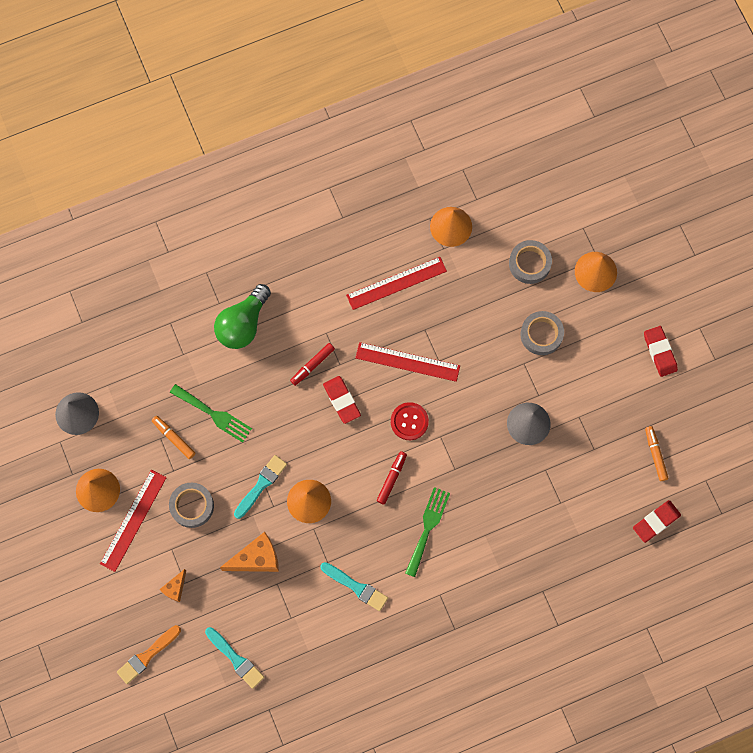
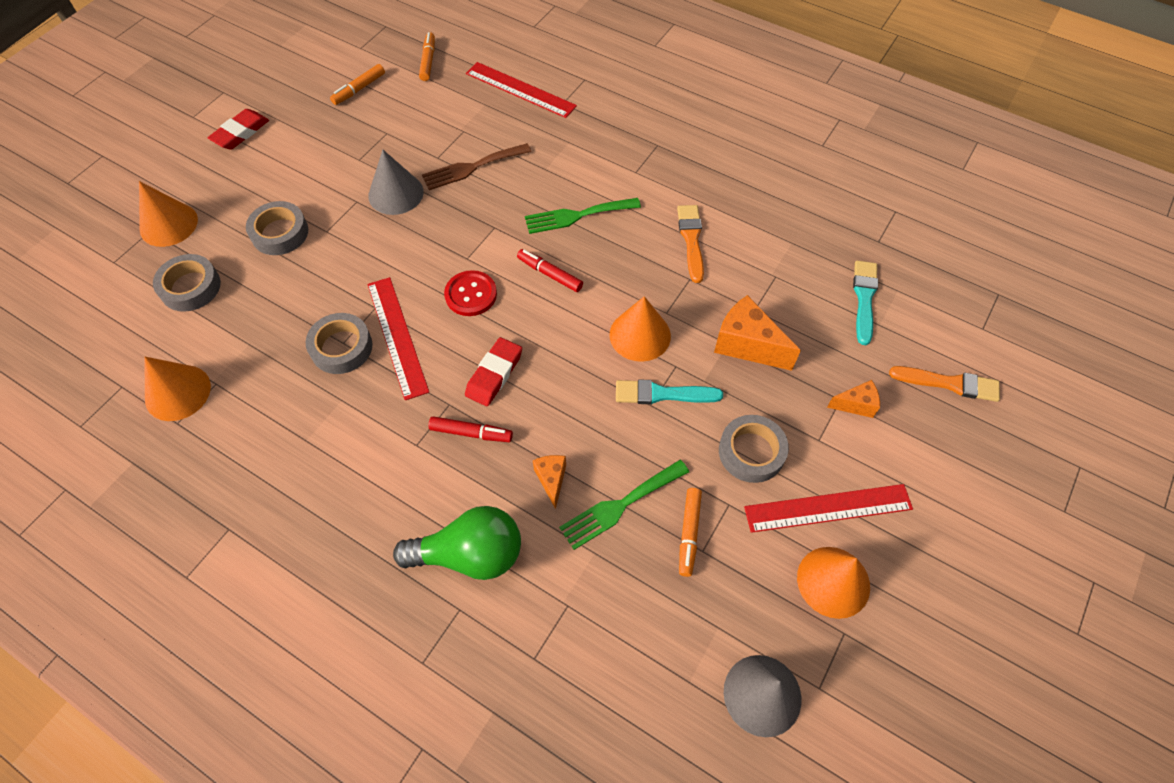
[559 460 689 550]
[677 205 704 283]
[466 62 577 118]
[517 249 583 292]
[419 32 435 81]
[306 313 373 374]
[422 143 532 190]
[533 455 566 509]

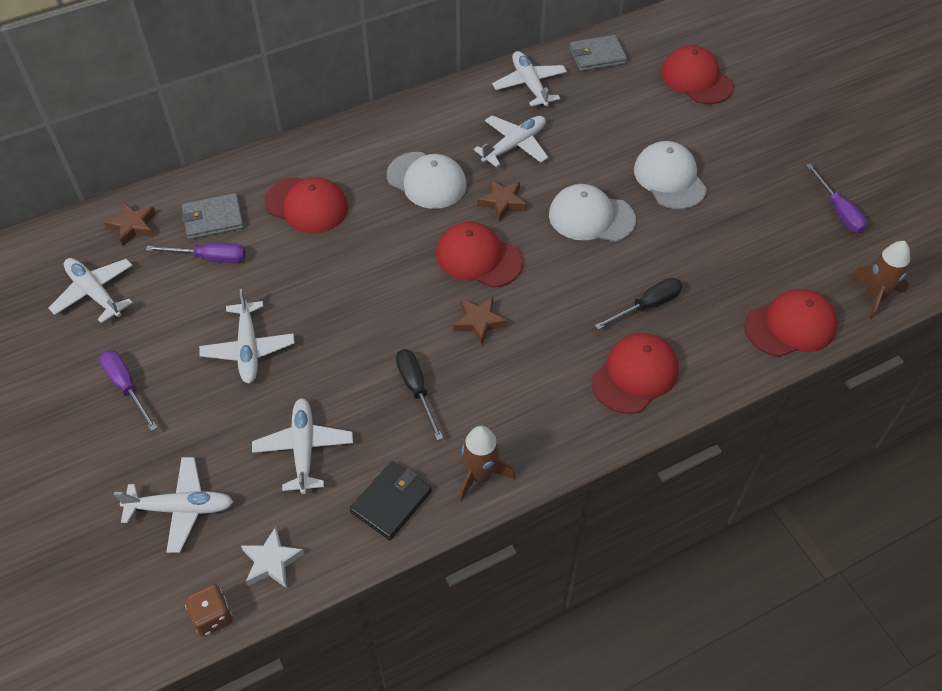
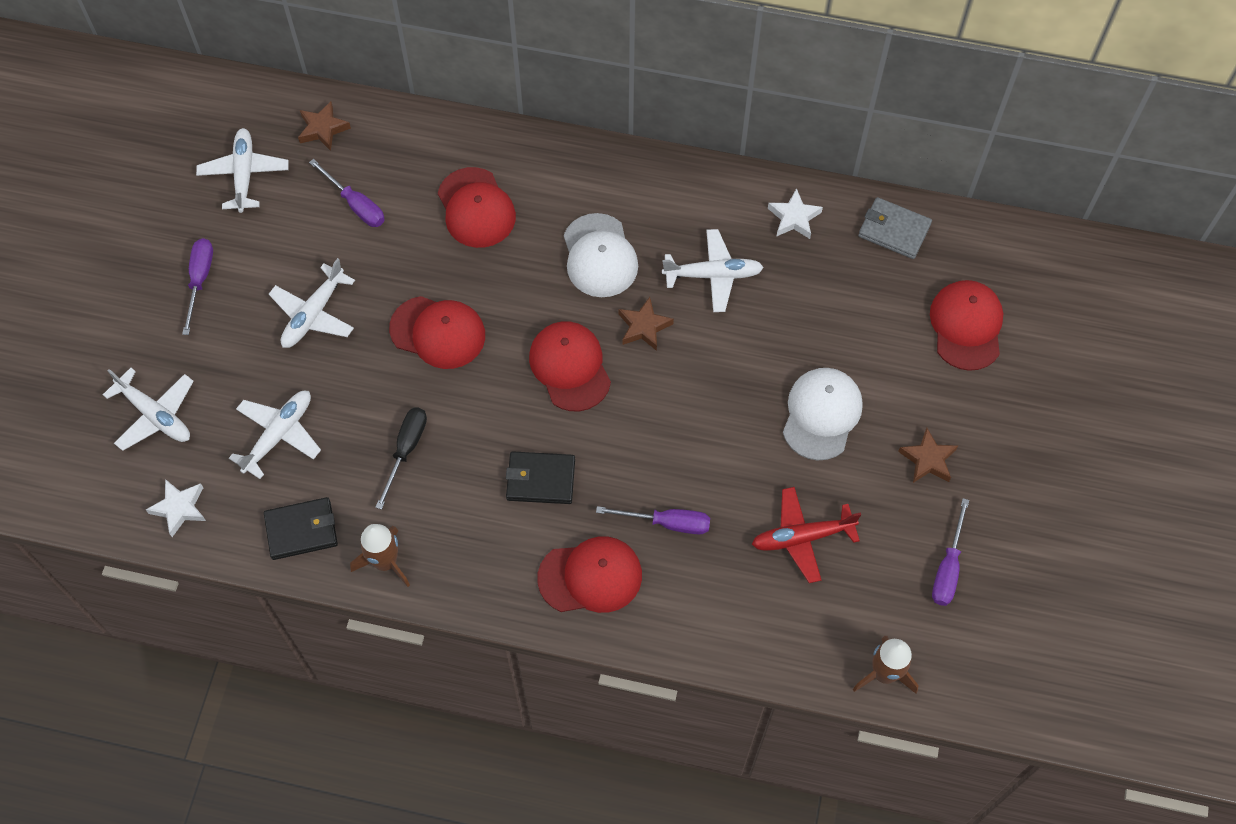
[181 193 244 240] (first image)
[185 584 233 636] (first image)
[898 428 958 483]
[768 188 823 239]
[549 184 636 242] (first image)
[596 506 710 535]
[389 296 485 369]
[506 451 575 504]
[752 487 861 583]

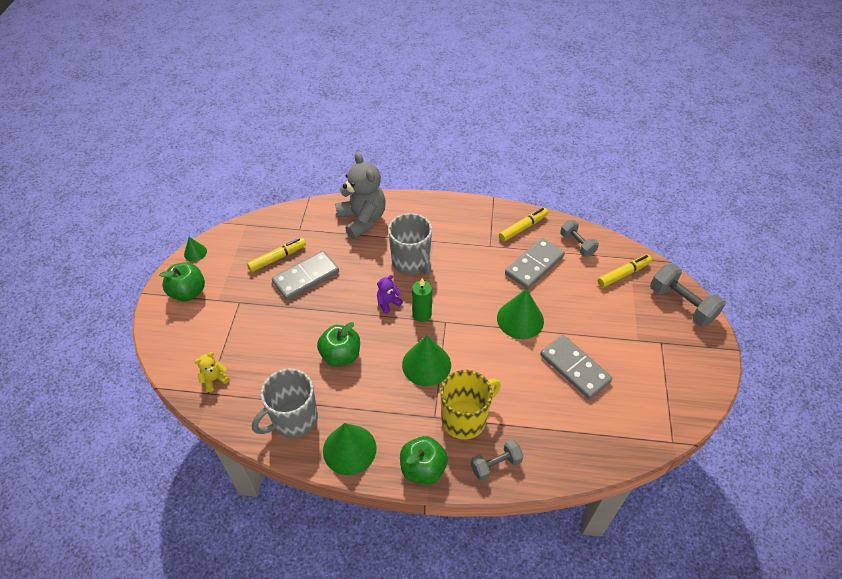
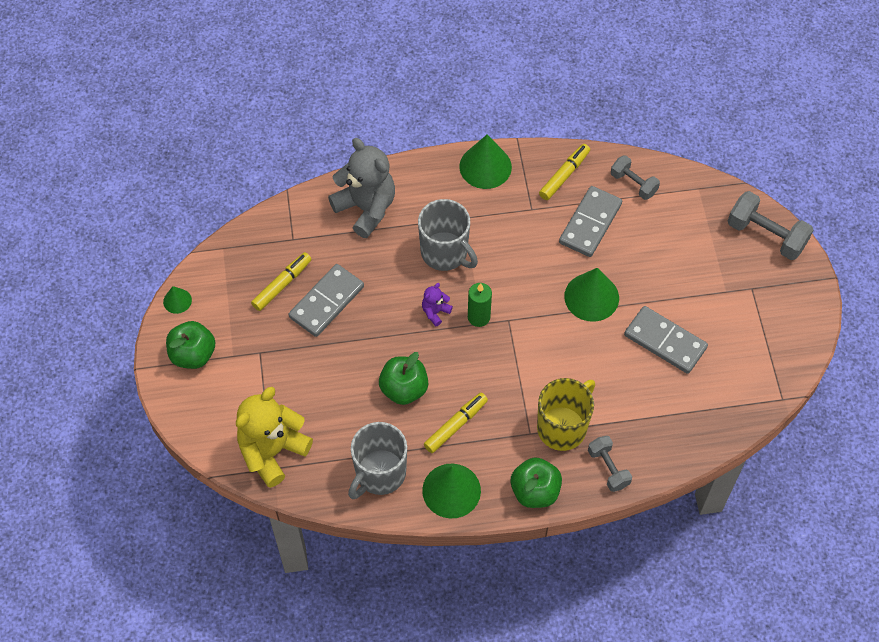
[236 387 313 488]
[459 134 512 189]
[588 436 632 492]
[424 393 488 453]

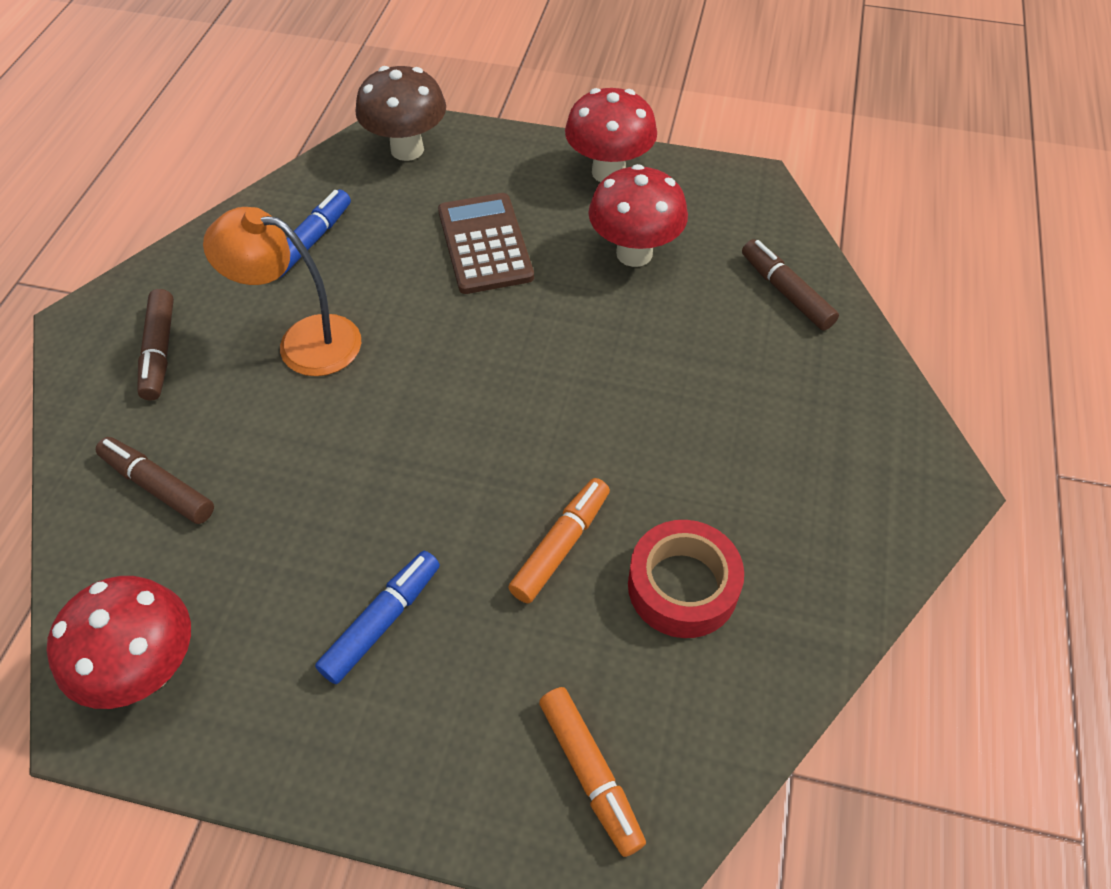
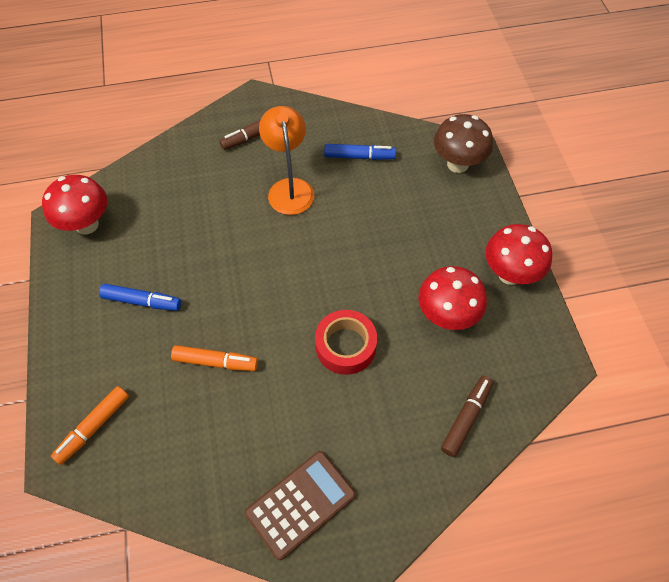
[96 437 214 524] (first image)
[245 451 356 560]
[315 310 377 375]

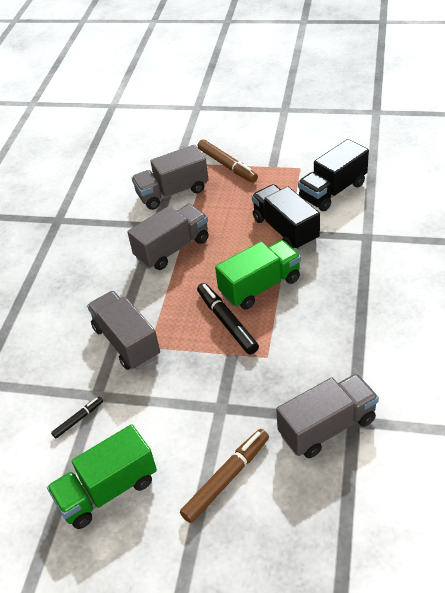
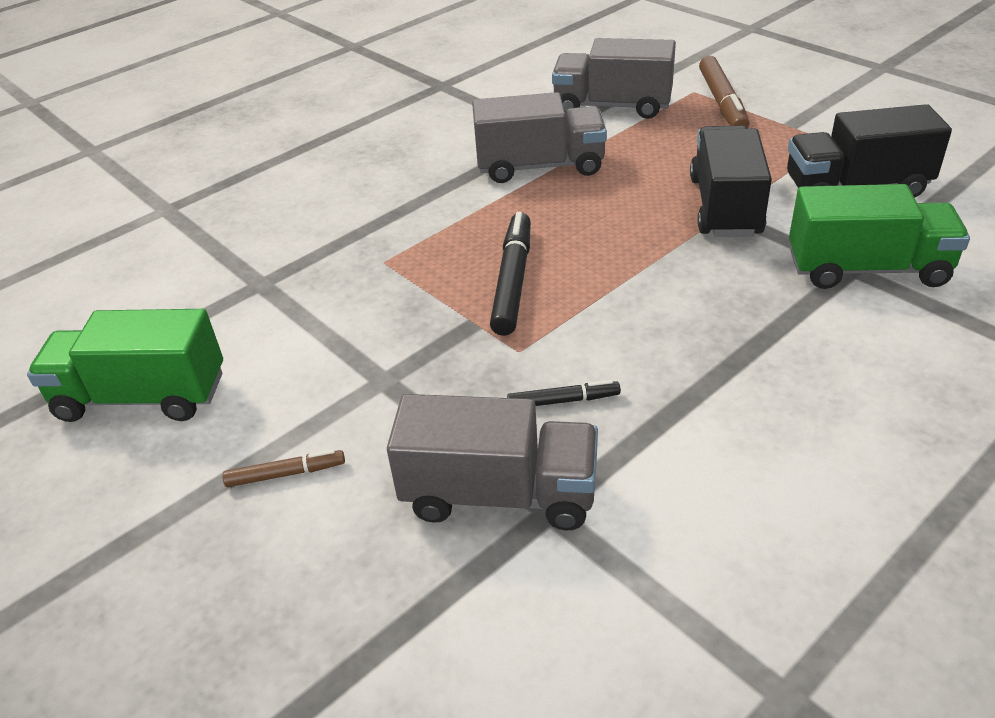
[507 380 621 406]
[87 291 160 370] (first image)
[222 449 345 487]
[789 184 970 289]

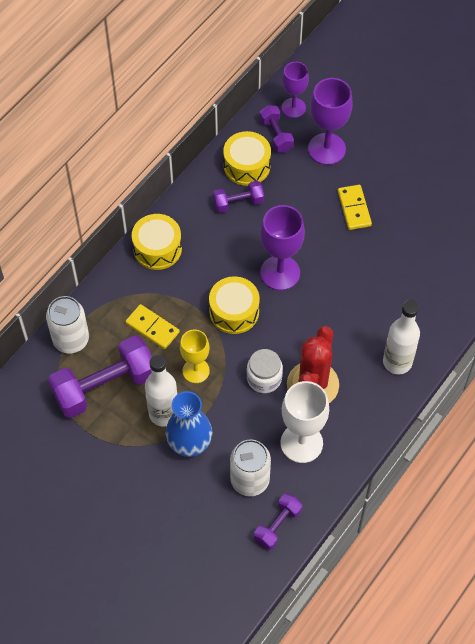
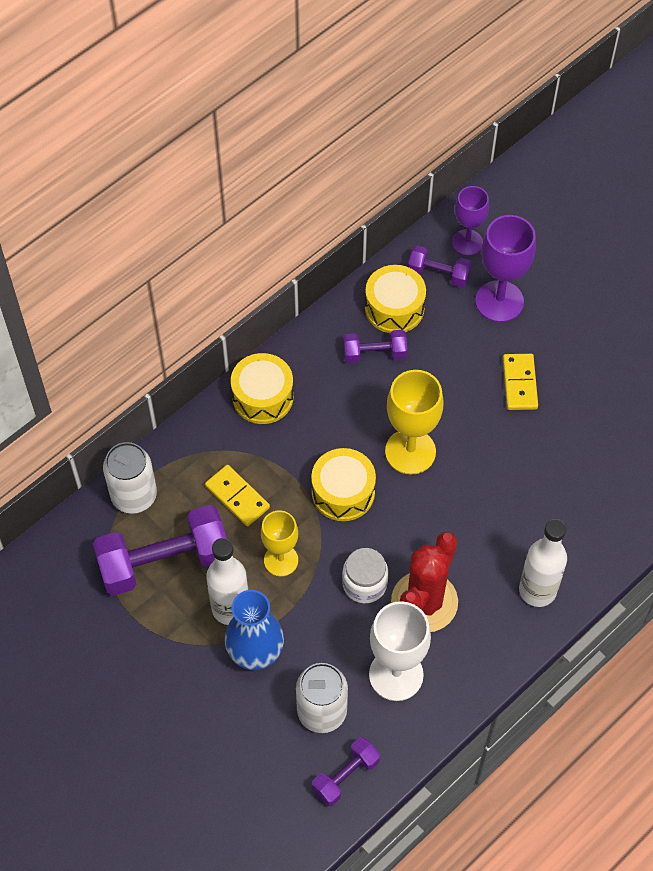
[408 245 472 288]
[385 370 444 475]

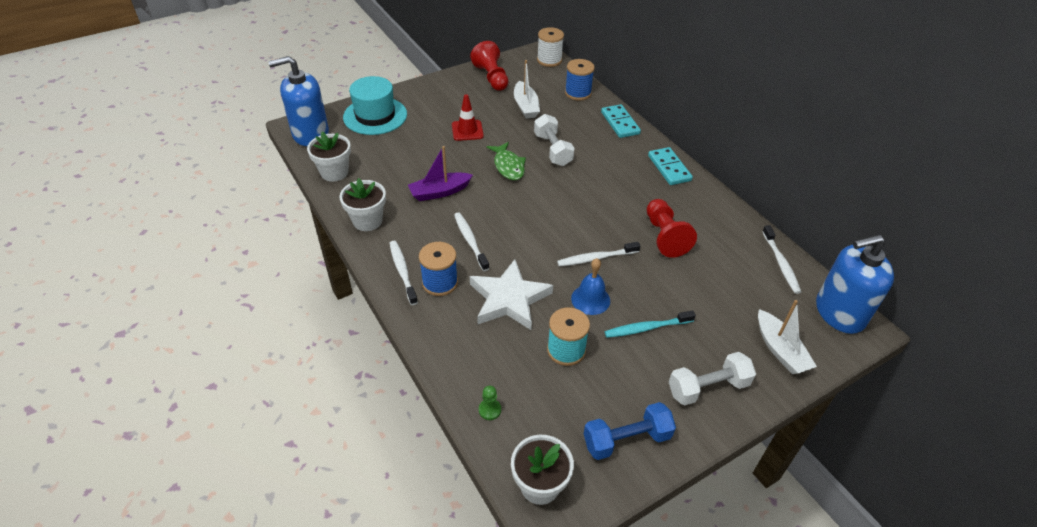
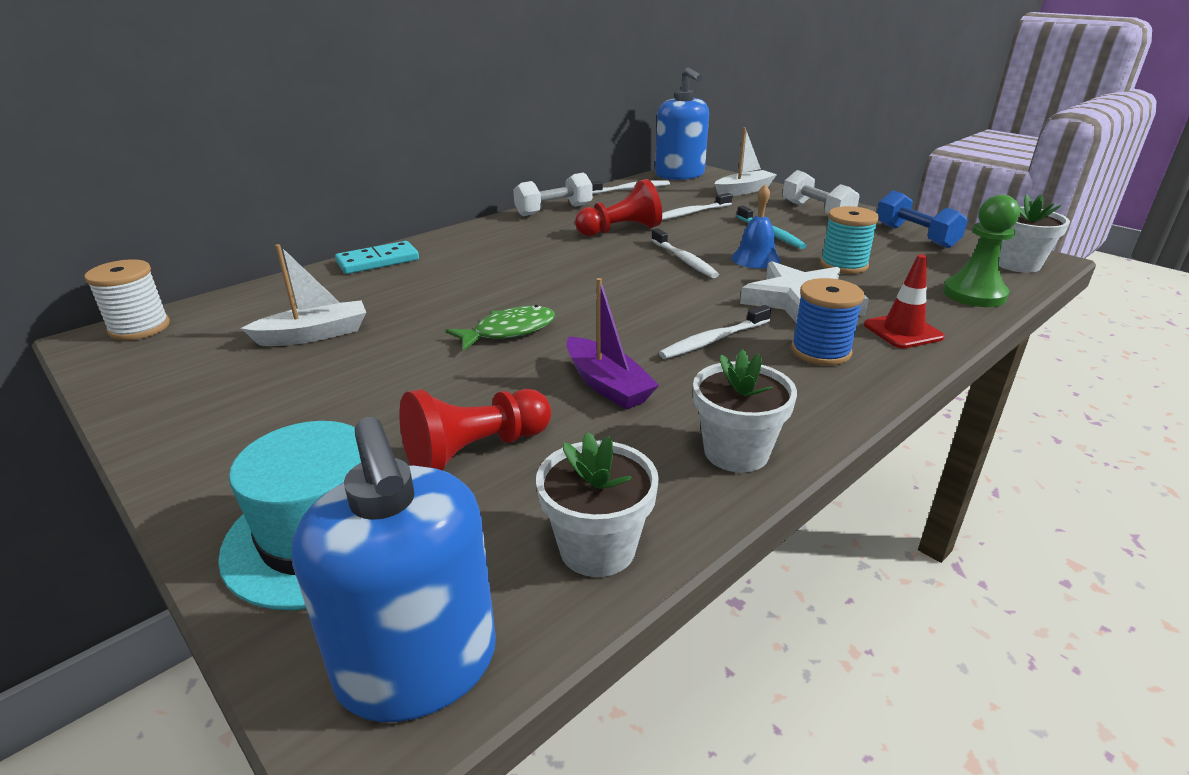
[662 193 732 220]
[864 254 945 348]
[399 389 551 471]
[943 195 1020 307]
[513 172 593 216]
[565 59 595 100] (first image)
[648 147 693 185] (first image)

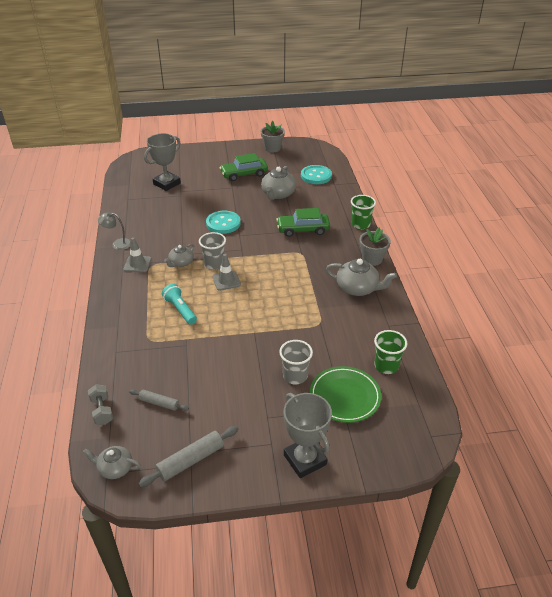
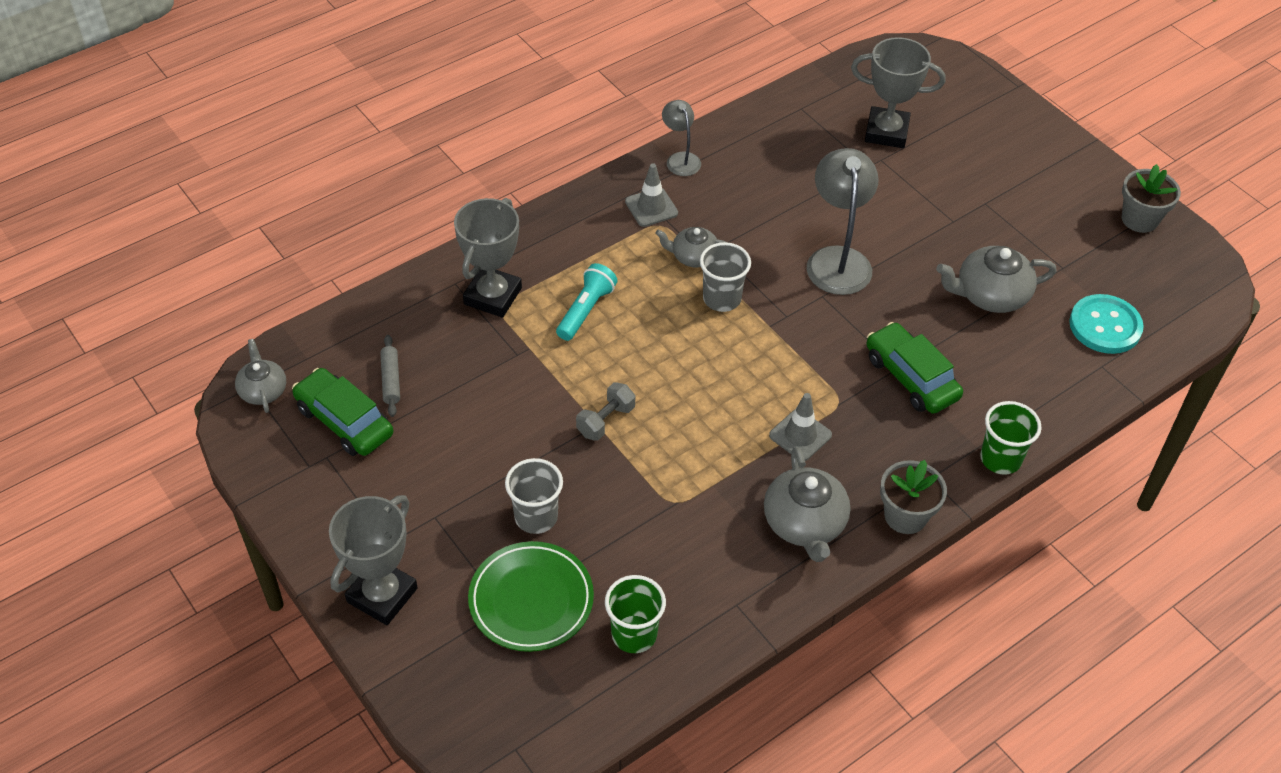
[576 382 635 441]
[138 426 238 487] (first image)
[807 148 879 295]
[769 393 832 461]
[292 368 393 456]
[454 198 522 318]

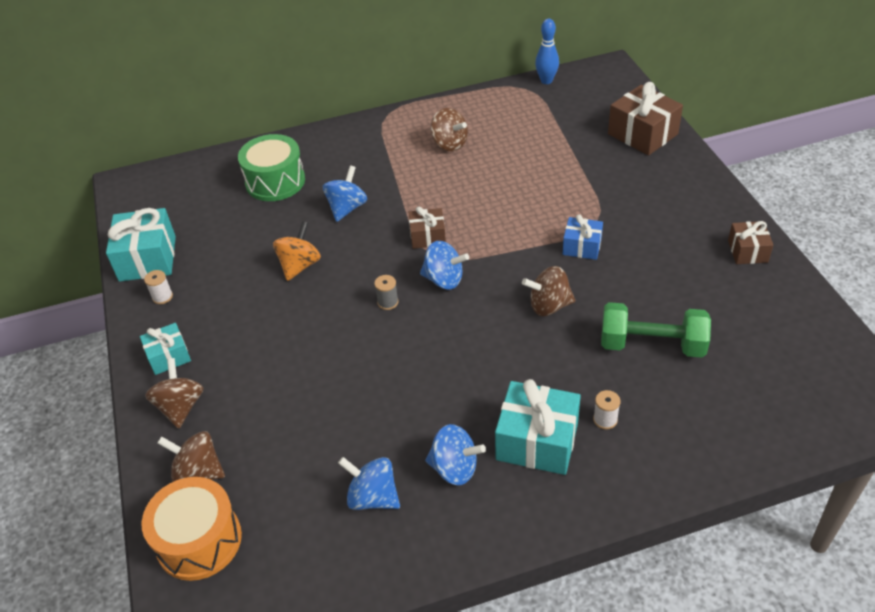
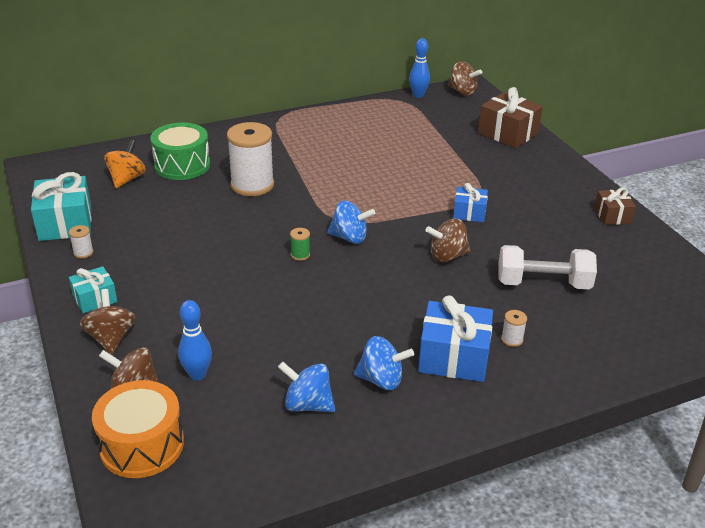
[104 140 146 188]
[227 122 274 196]
[290 228 310 261]
[408 207 446 249] (first image)
[448 61 482 95]
[418 295 493 382]
[498 245 597 290]
[178 300 212 381]

